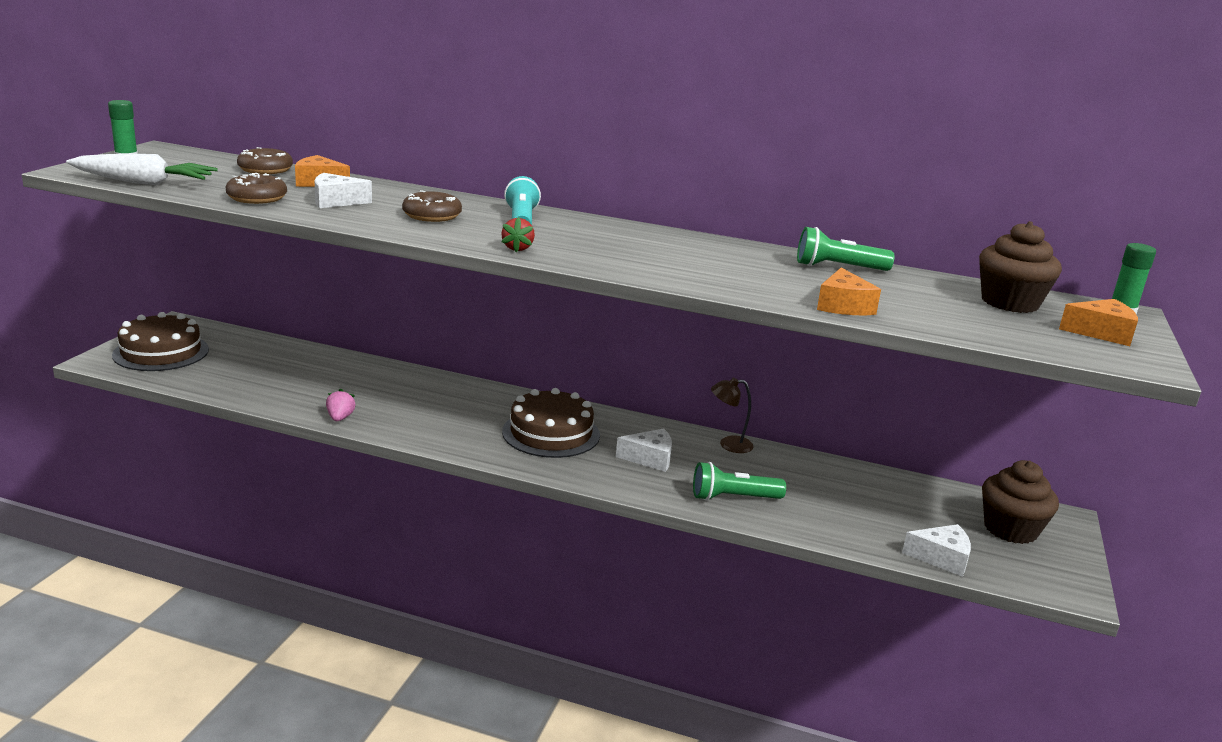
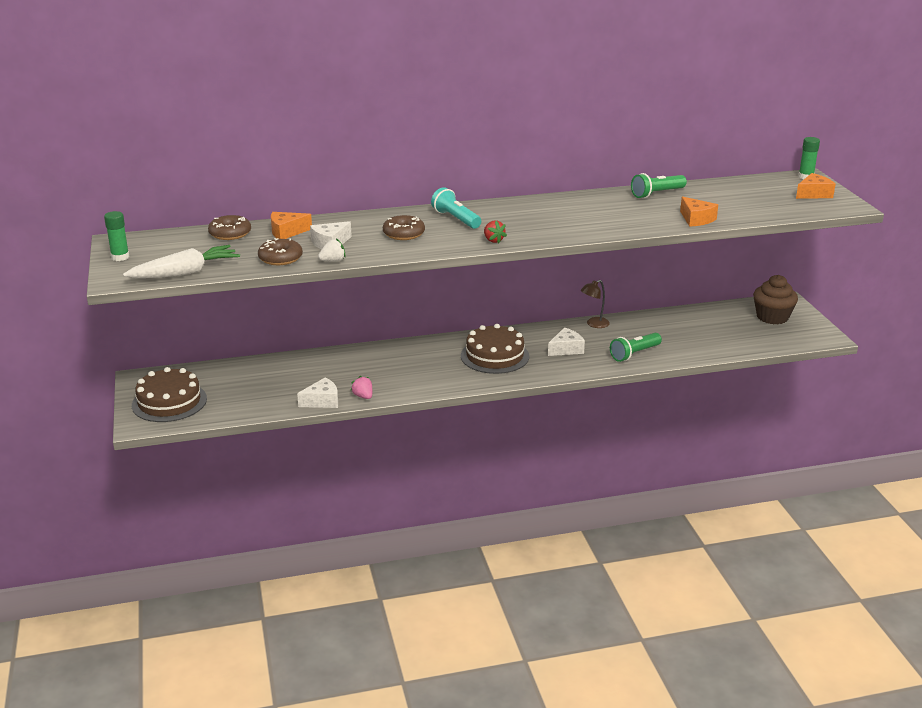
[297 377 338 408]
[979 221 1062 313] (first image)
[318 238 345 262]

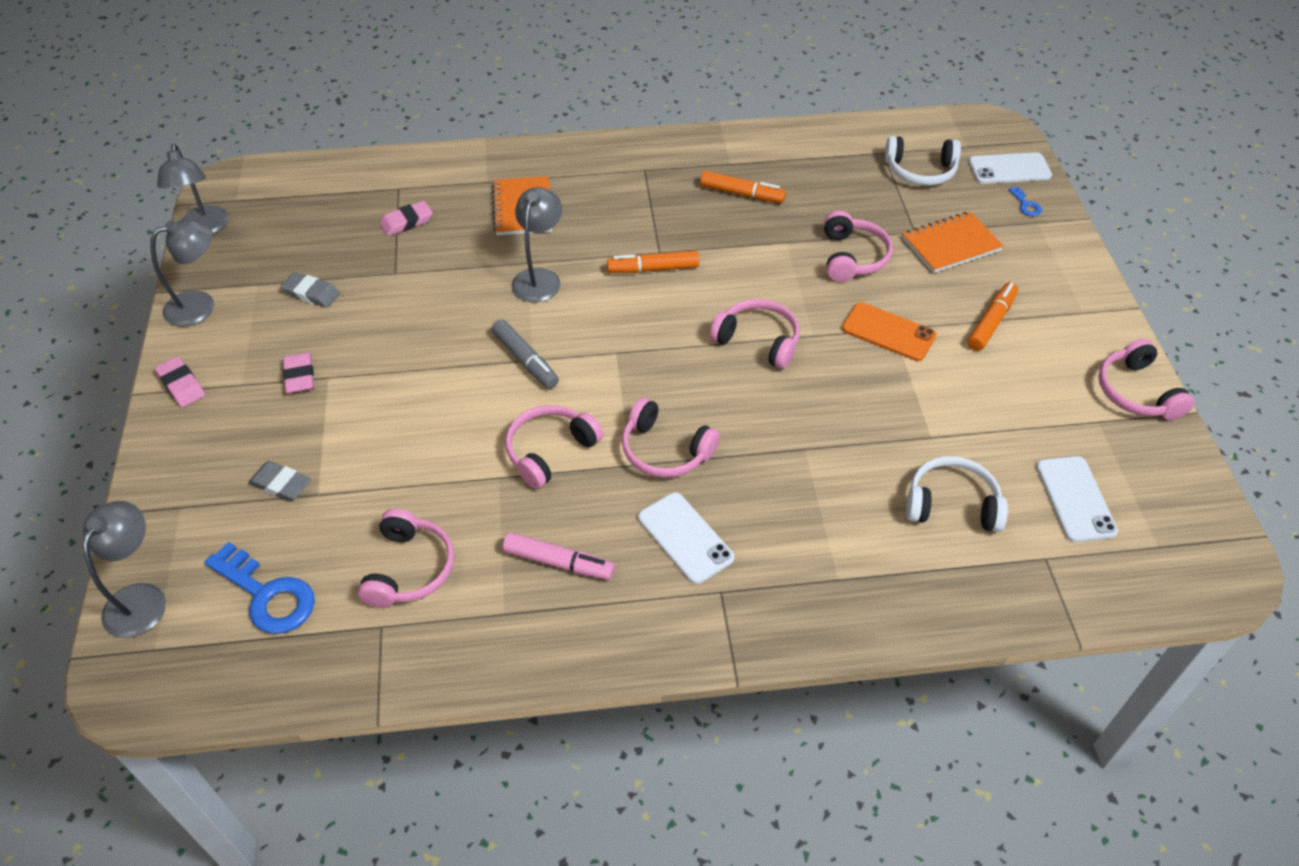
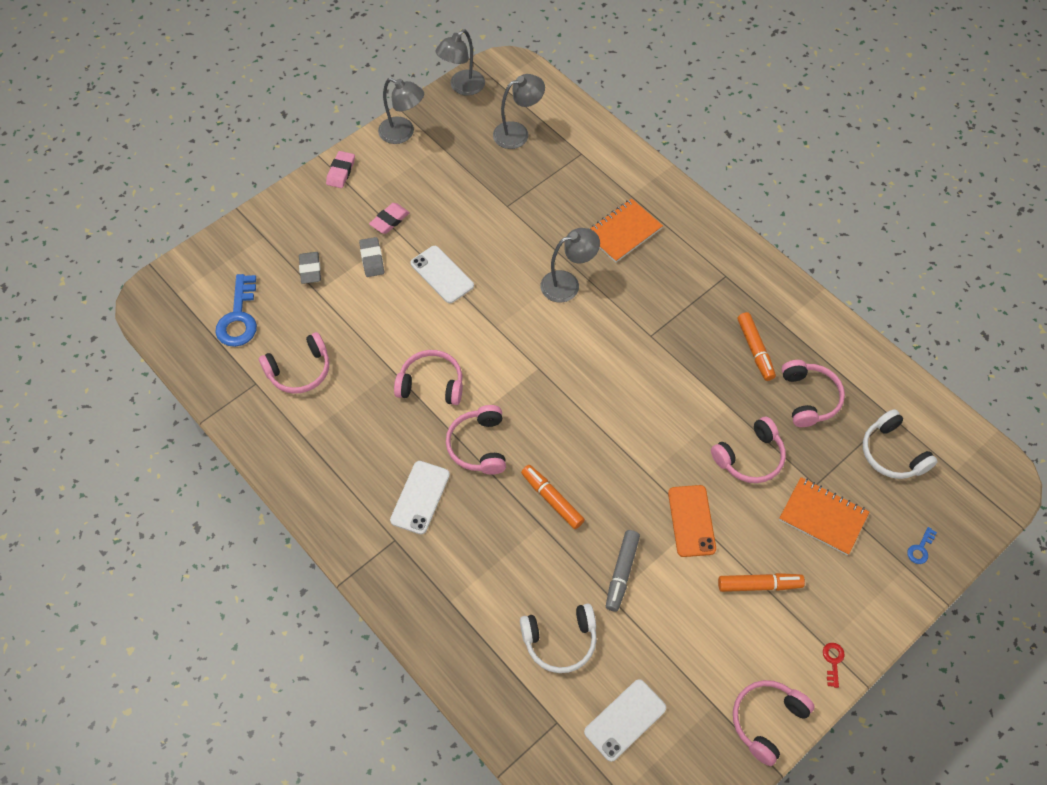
[493 74 545 149]
[359 237 384 277]
[380 201 433 236] (first image)
[606 530 640 612]
[503 532 615 580] (first image)
[521 465 585 529]
[782 360 845 427]
[520 604 597 673]
[411 246 474 303]
[823 643 845 688]

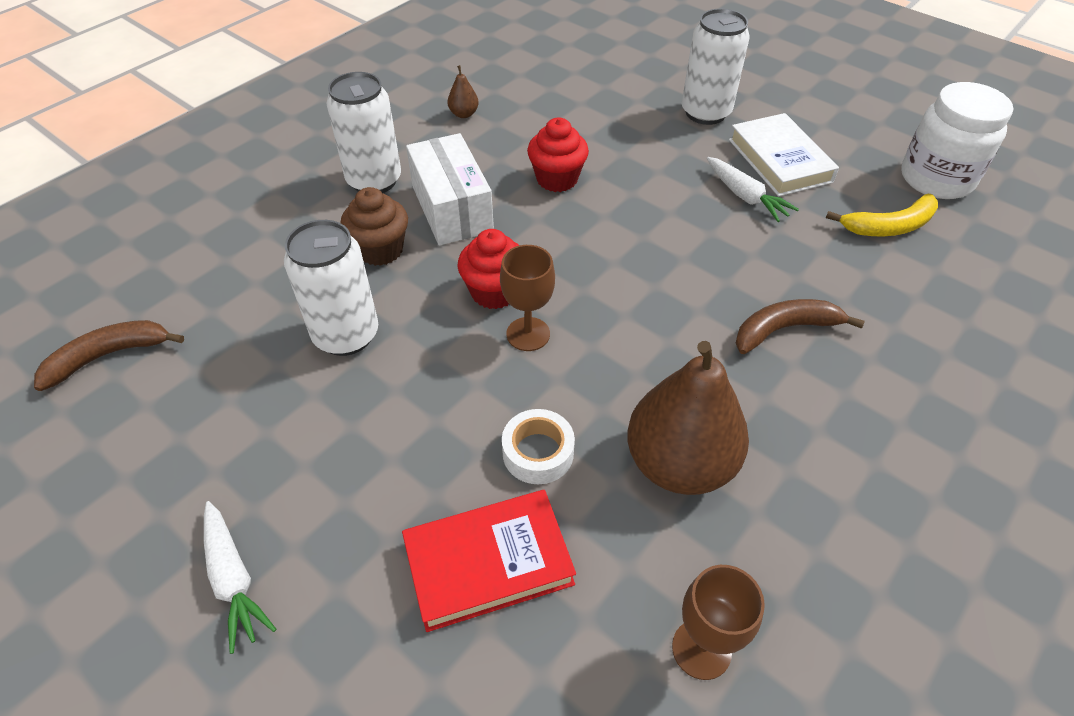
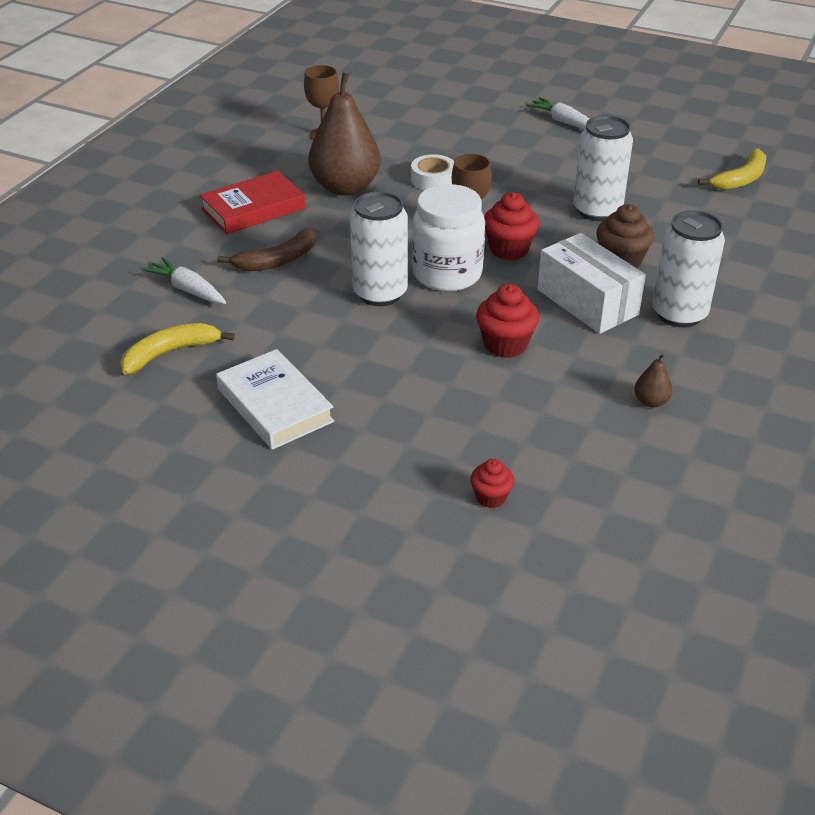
[698 148 766 190]
[200 171 306 234]
[350 191 408 306]
[142 257 226 304]
[412 184 485 291]
[470 459 514 508]

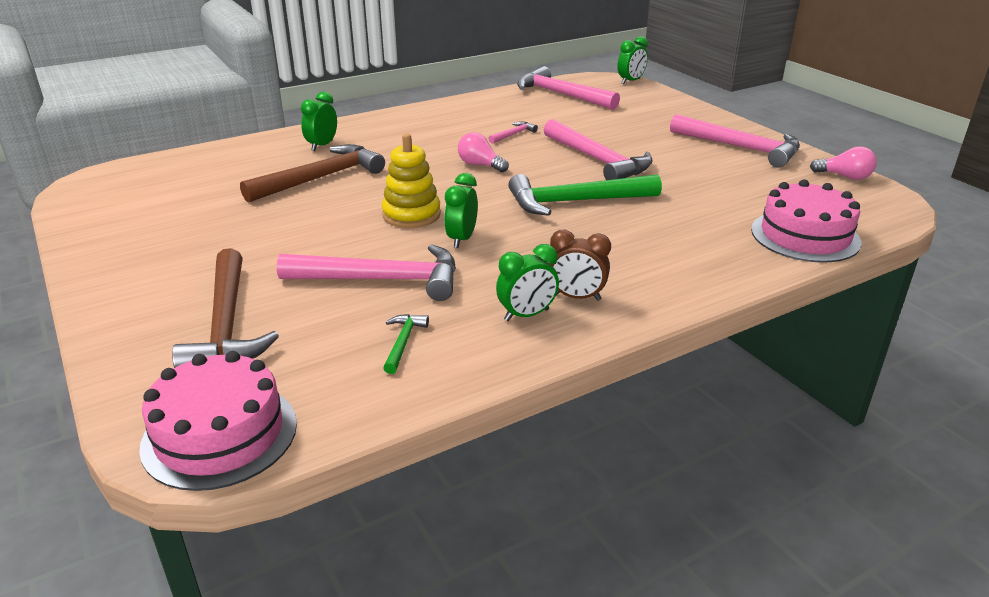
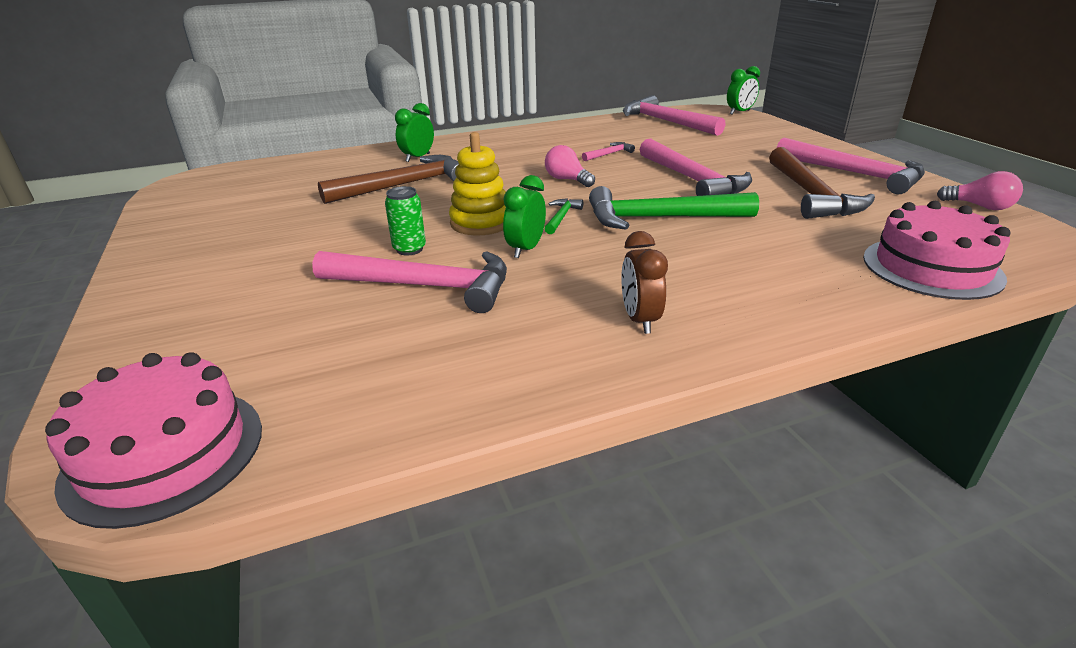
[769 147 875 219]
[544 198 583 234]
[496 244 559 321] (first image)
[621 231 668 334]
[385 186 426 255]

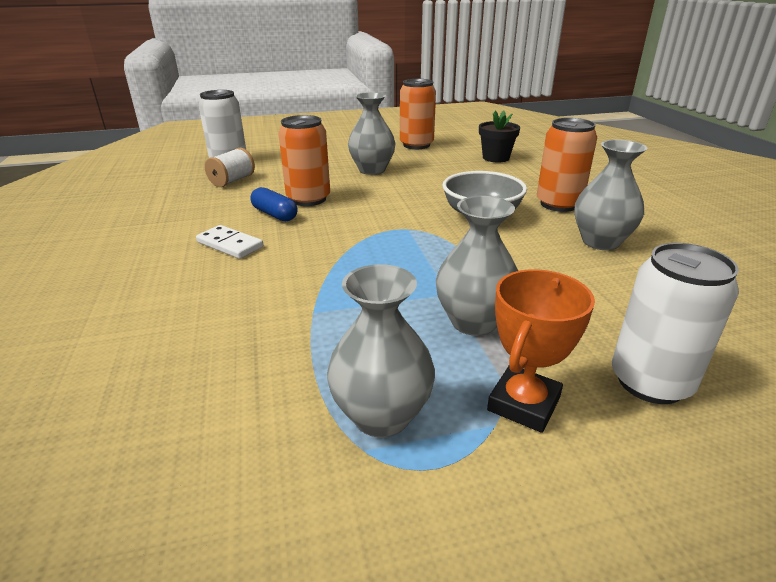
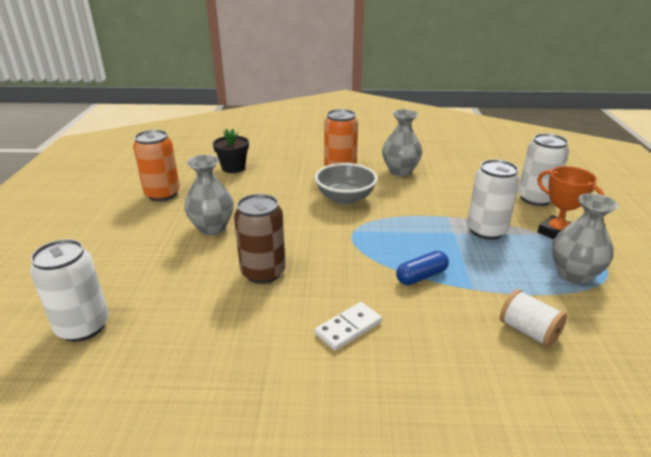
[500 289 567 347]
[396 251 449 285]
[234 194 286 284]
[467 159 520 240]

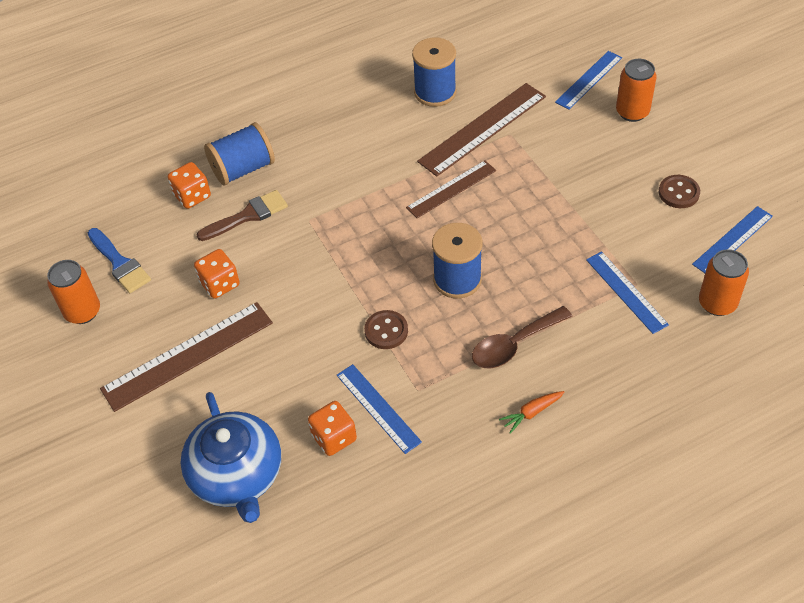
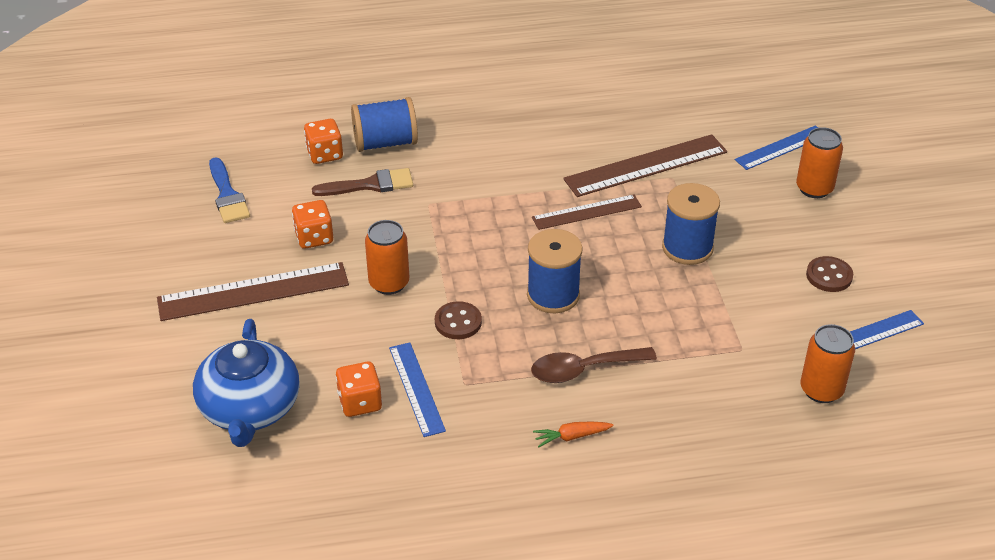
[365 220 409 295]
[662 183 720 265]
[586 251 669 334] (first image)

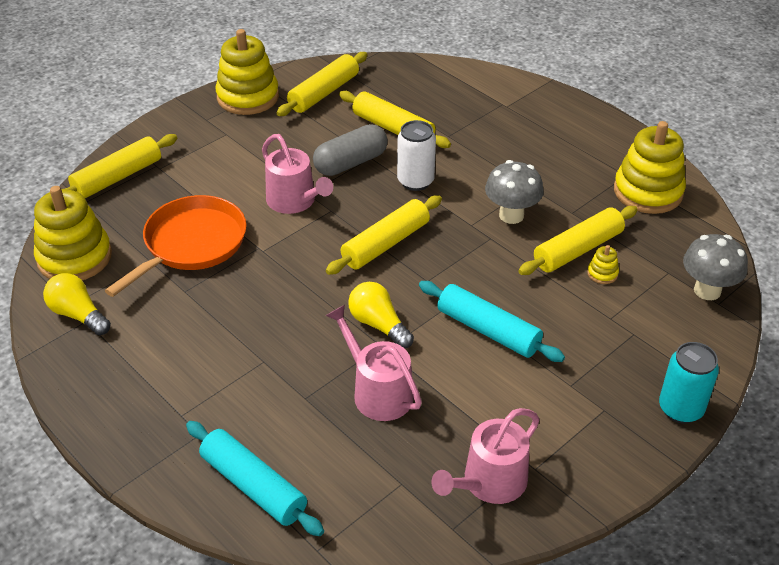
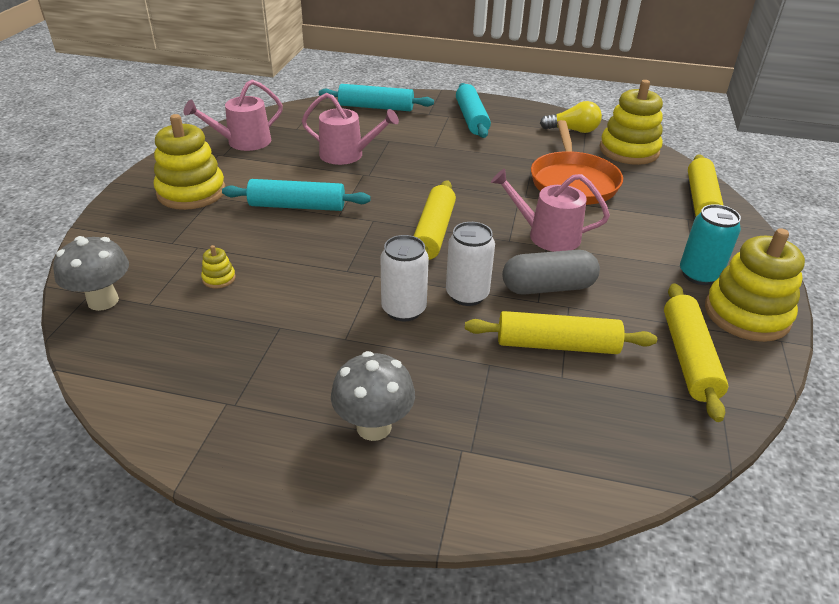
[502 250 600 295]
[348 282 414 348] (first image)
[184 80 283 151]
[331 351 415 441]
[518 206 638 275] (first image)
[154 114 225 210]
[680 204 741 285]
[380 235 429 321]
[456 83 491 138]

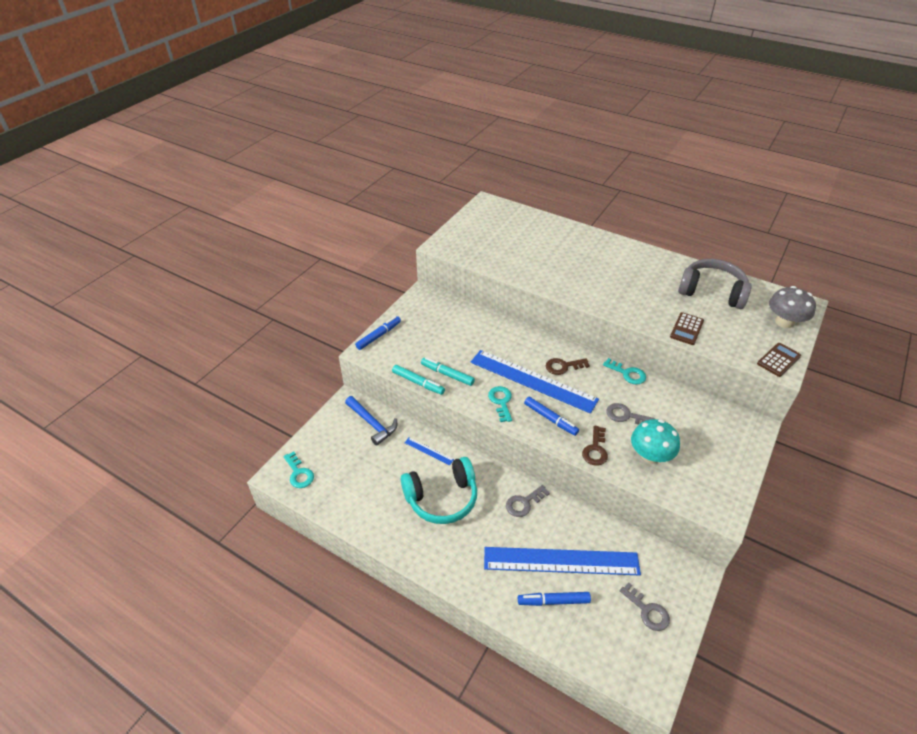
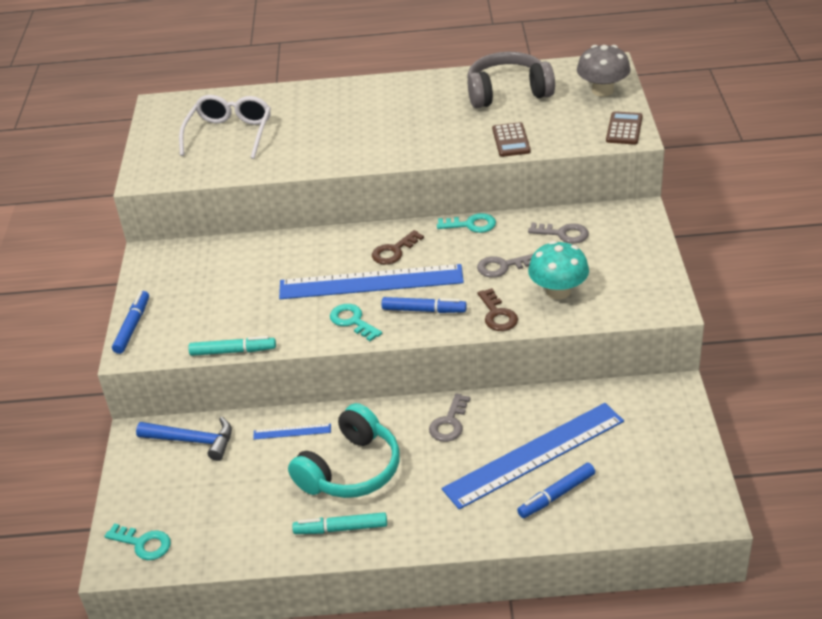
[292 512 387 534]
[528 223 589 244]
[179 95 271 159]

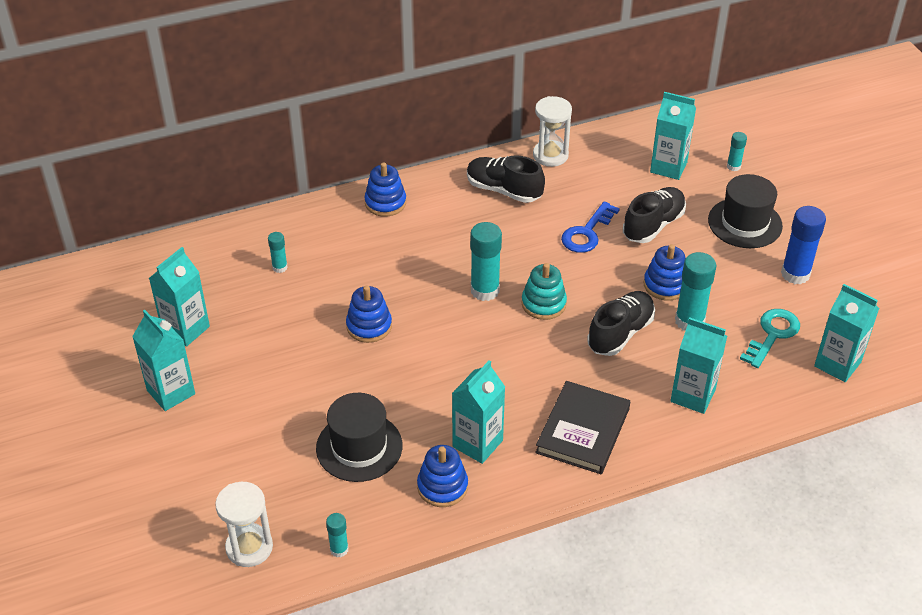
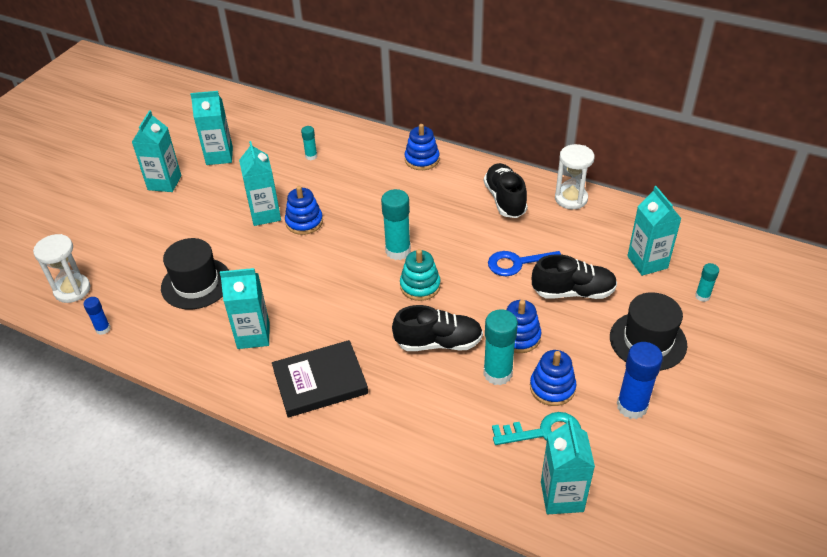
[83 297 111 335]
[530 350 576 406]
[239 141 281 226]

